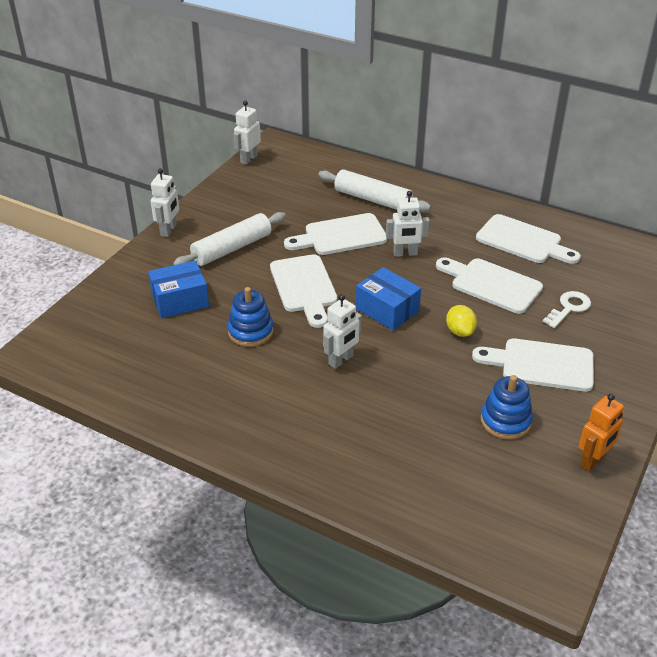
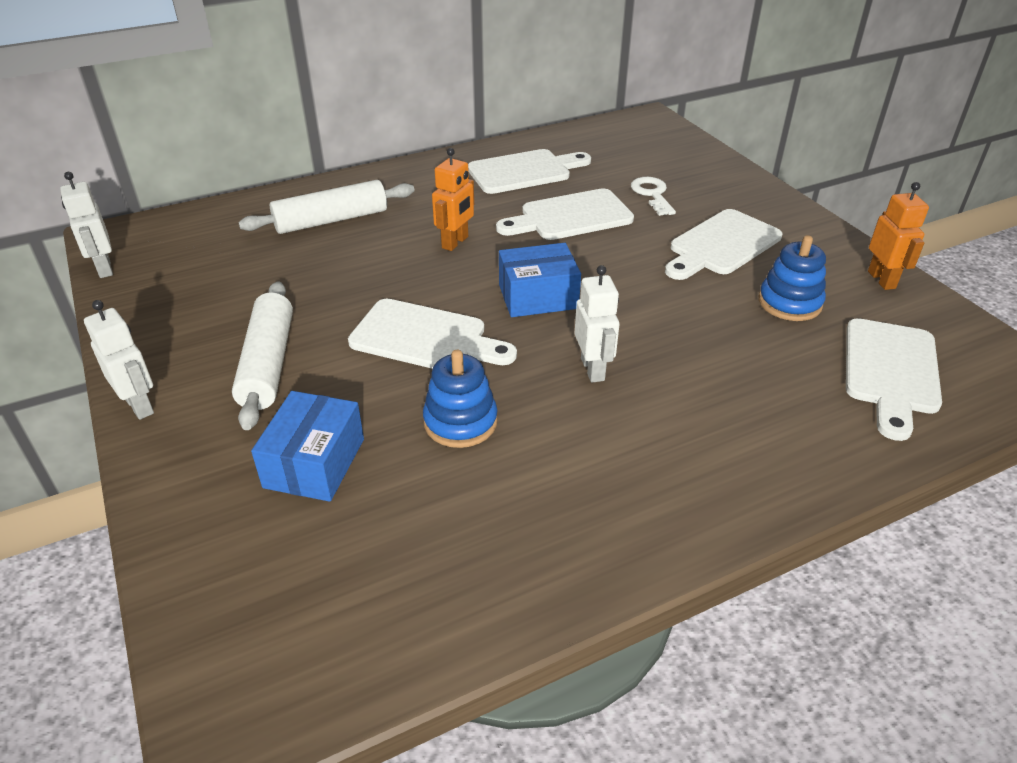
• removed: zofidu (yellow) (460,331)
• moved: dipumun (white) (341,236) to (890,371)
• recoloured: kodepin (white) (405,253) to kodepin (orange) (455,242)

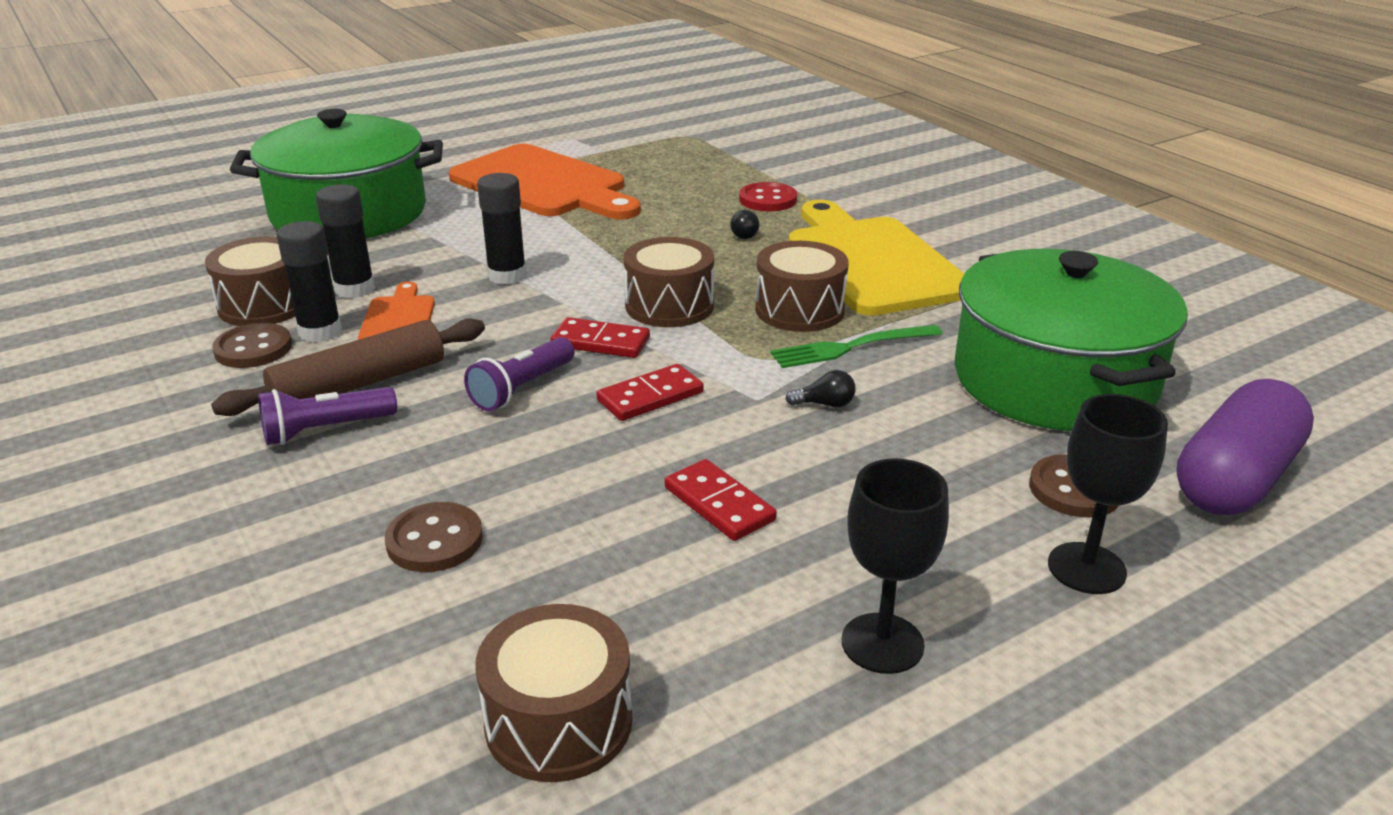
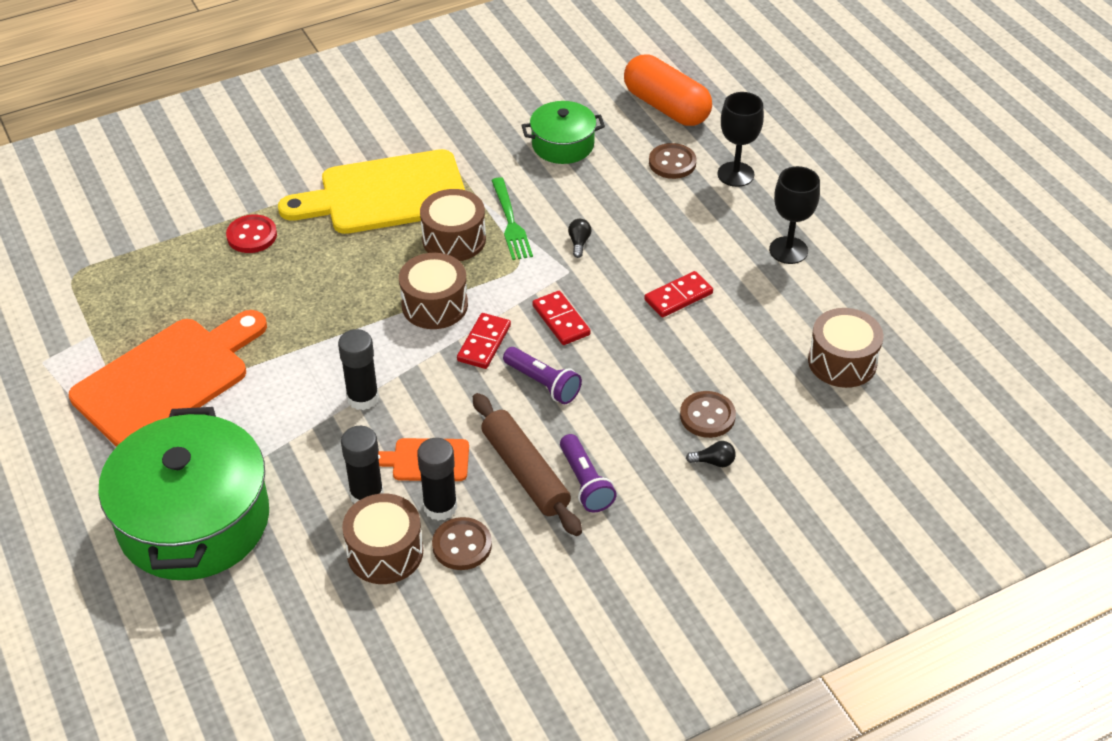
• moved: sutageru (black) (744,234) to (713,462)
• recoloured: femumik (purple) (1235,479) to femumik (orange) (666,107)
• resized: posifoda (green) (1054,380) = (563,145) x0.52

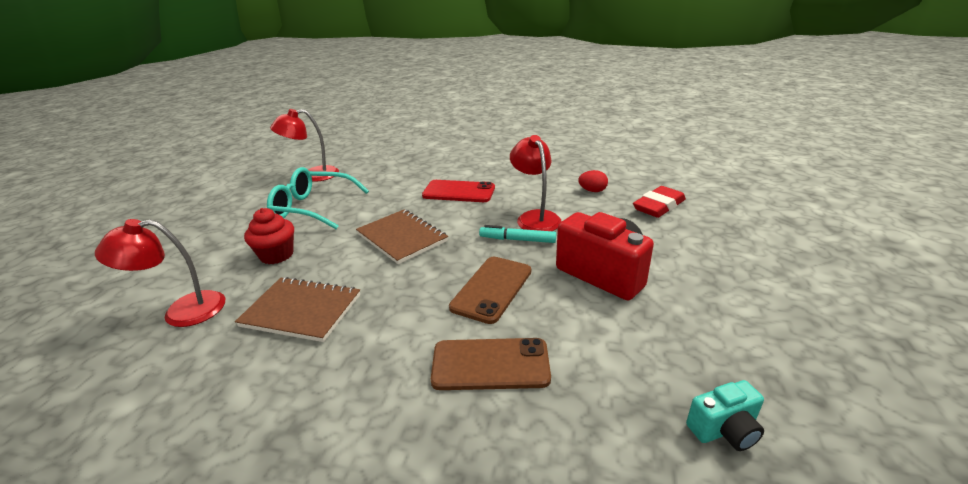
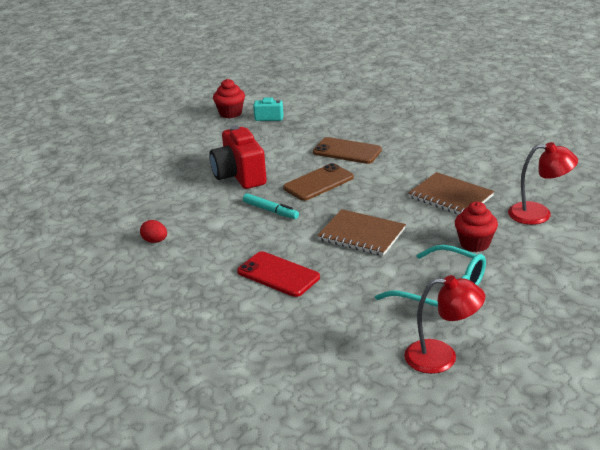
• removed: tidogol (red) (535,217)
• removed: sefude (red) (658,206)
• added: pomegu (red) (230,113)
• turned: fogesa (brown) (402,237) = (361,235) 45 degrees counterclockwise

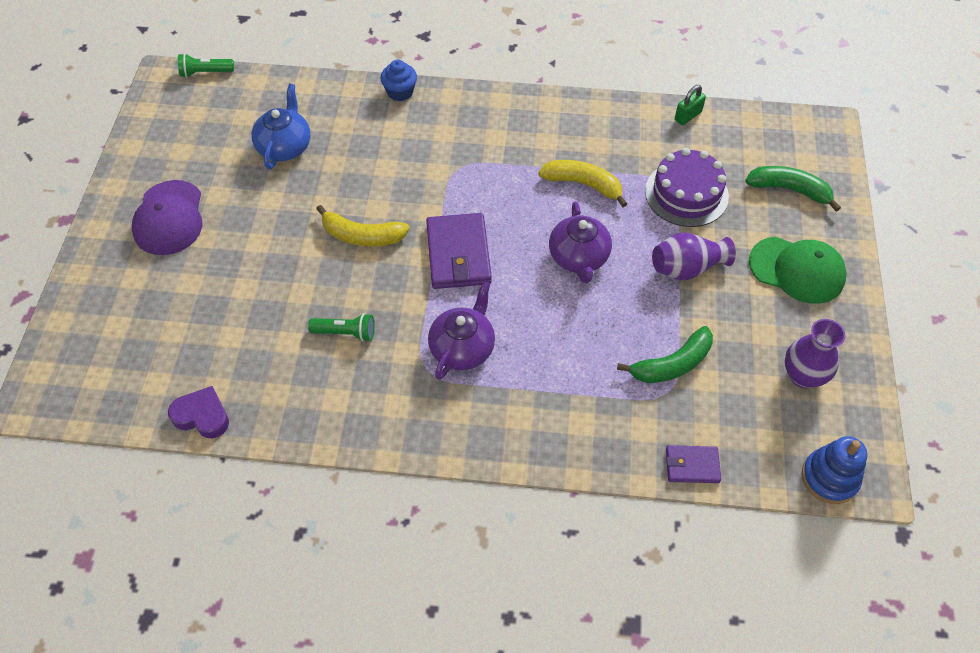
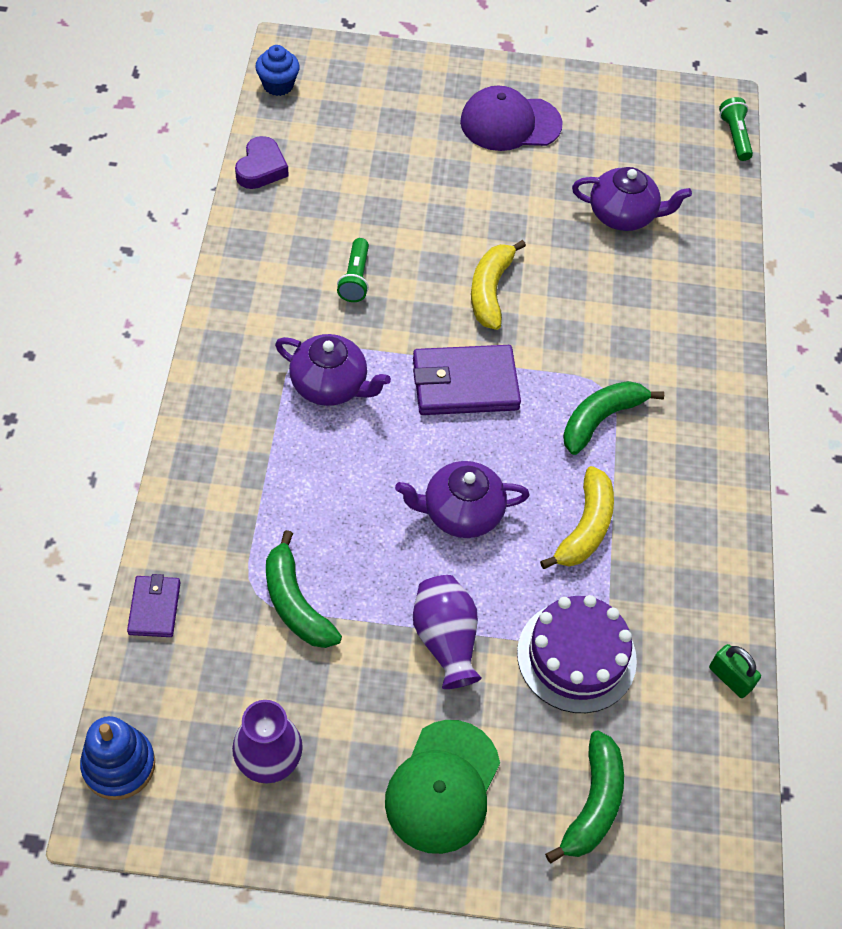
• added: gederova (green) (601,419)
• moved: pomegu (blue) (400,92) to (278,85)
• recoloured: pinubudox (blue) (285,146) to pinubudox (purple) (623,215)

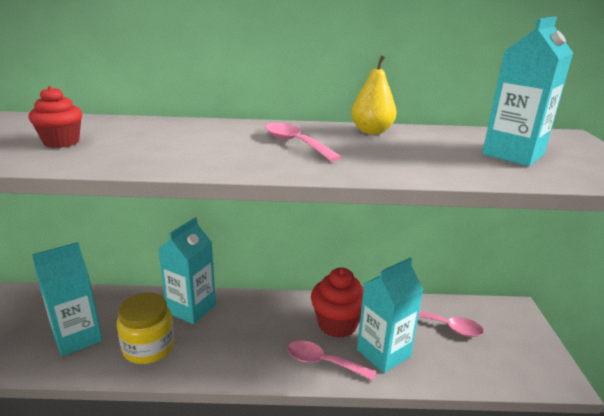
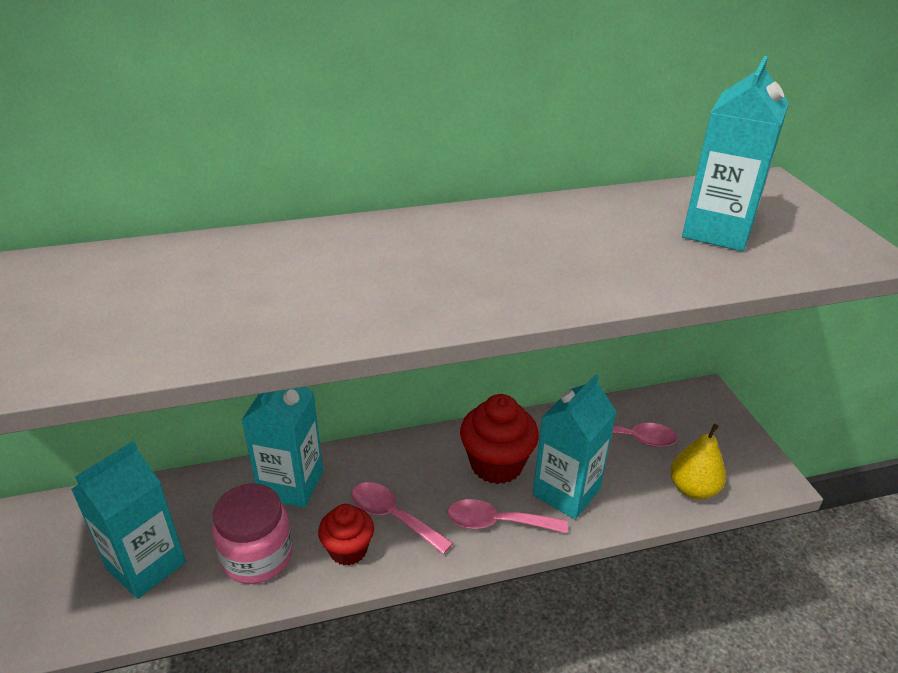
• moved: pomegu (red) (61,142) to (348,550)
• moved: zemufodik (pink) (295,143) to (393,516)
• moved: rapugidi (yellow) (371,131) to (693,489)
• recoloured: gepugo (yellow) (149,347) to gepugo (pink) (257,556)

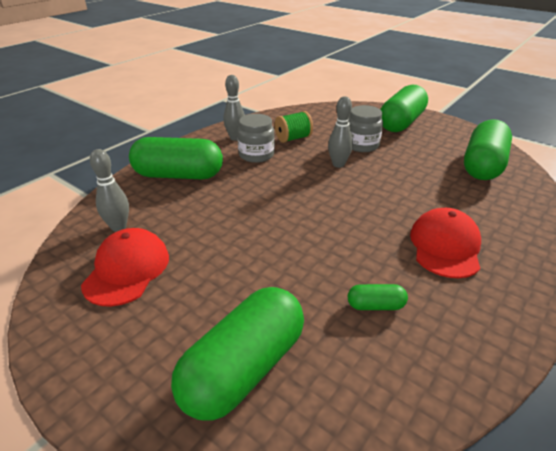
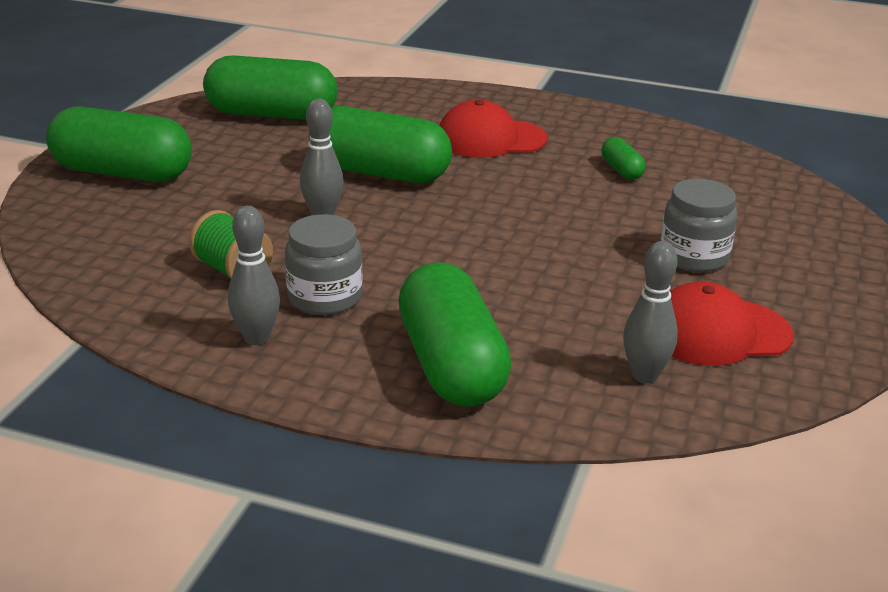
• moved: femumik (green) (244,368) to (380,173)
• moved: gepugo (grey) (361,145) to (694,257)

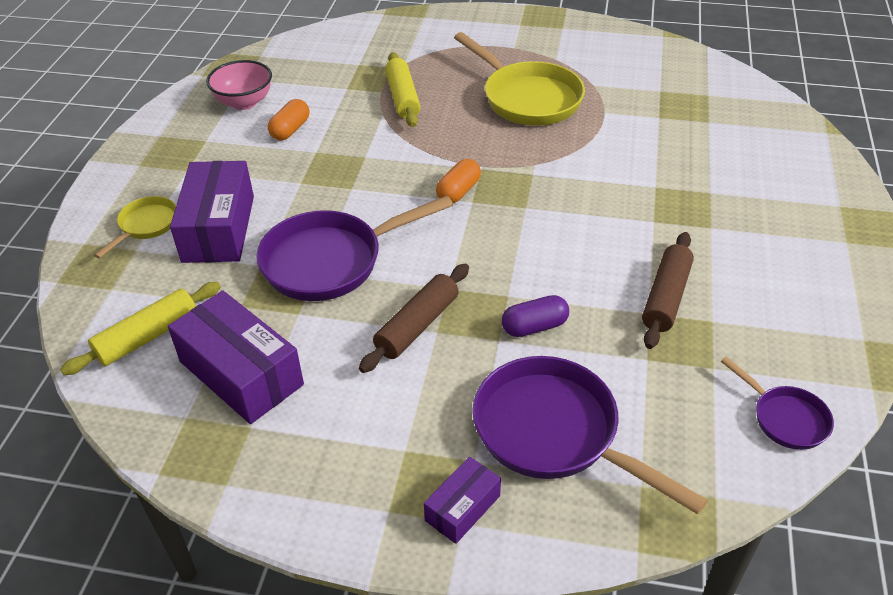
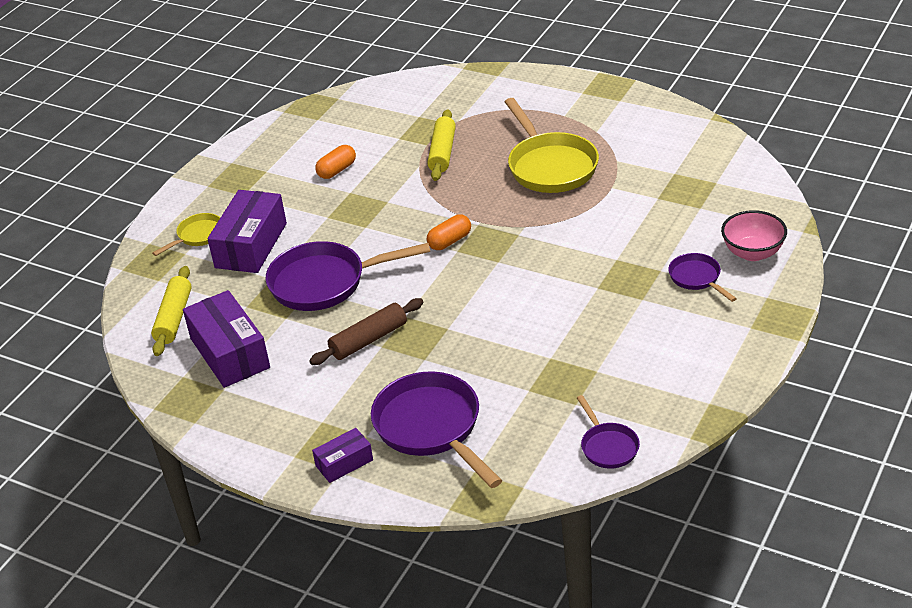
• removed: femumik (purple) (534,326)
• removed: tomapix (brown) (666,297)
• added: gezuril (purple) (697,278)
• moved: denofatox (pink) (244,102) to (753,253)
• turned: tomapix (yellow) (147,337) = (174,318) 60 degrees counterclockwise

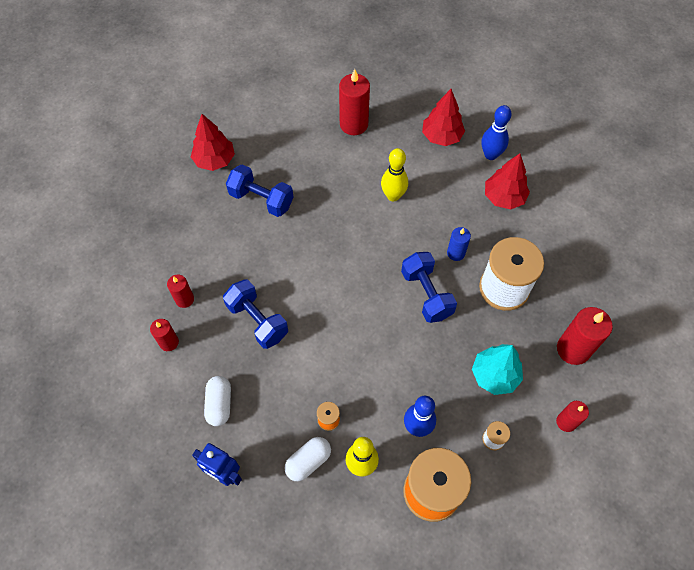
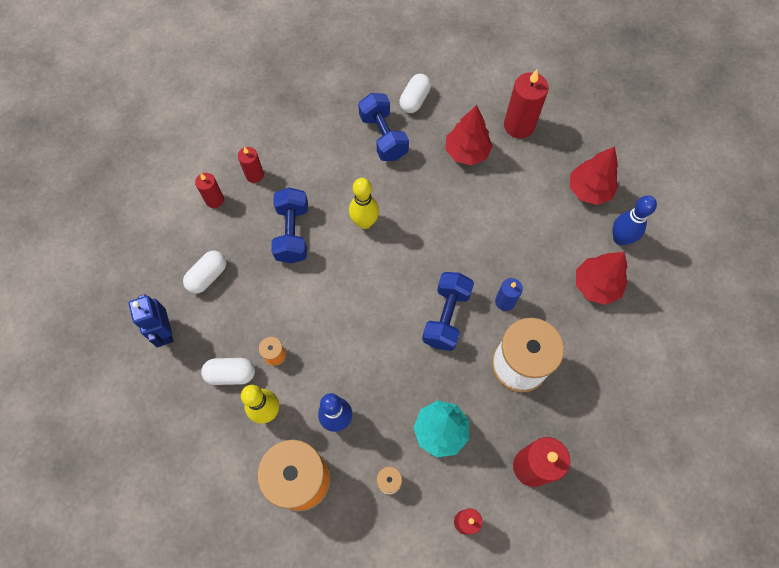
• added: femumik (white) (414,100)
• moved: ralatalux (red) (214,160) to (466,152)
• moved: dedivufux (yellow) (393,196) to (364,222)

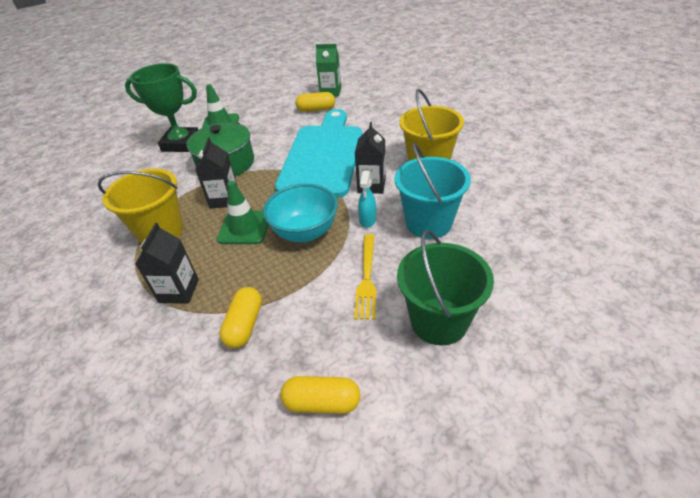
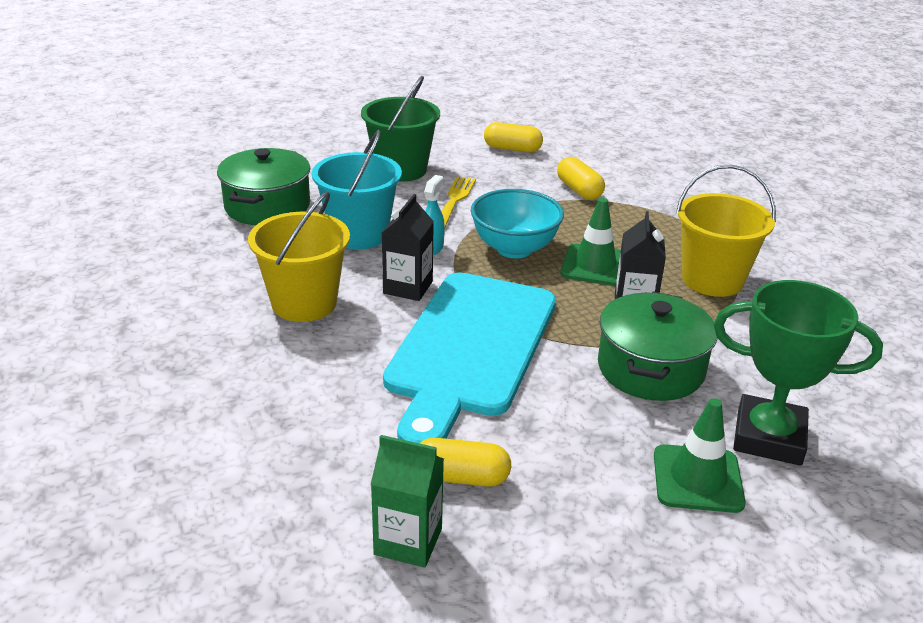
• removed: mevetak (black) (179,291)
• added: posifoda (green) (267,206)
• turned: femumik (yellow) (244,325) = (579,190) 45 degrees counterclockwise

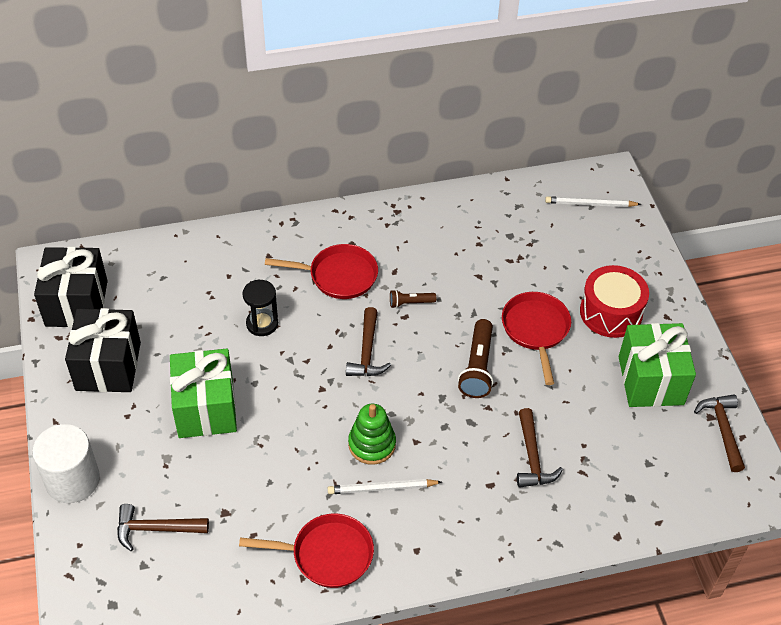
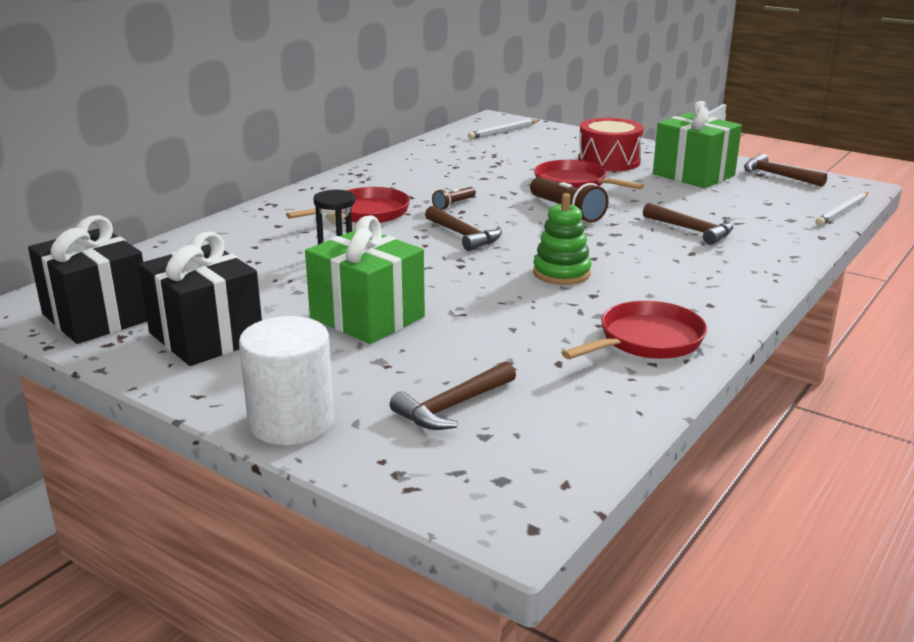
• moved: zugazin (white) (382,488) to (842,211)

